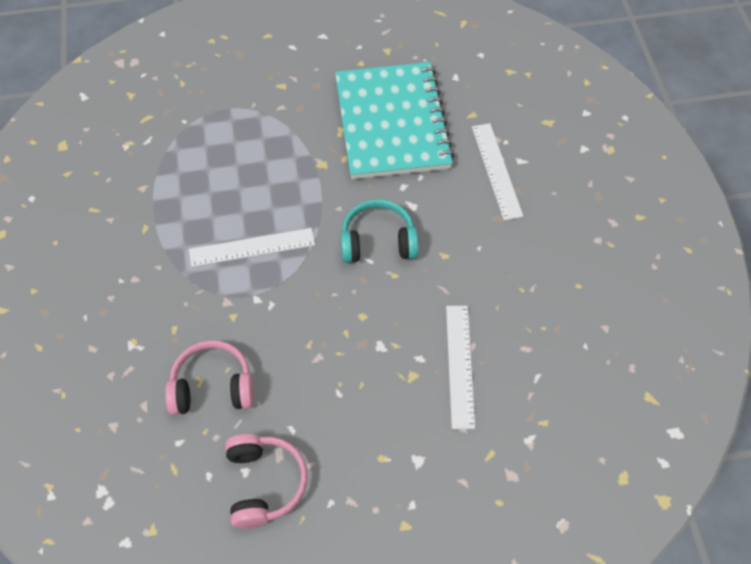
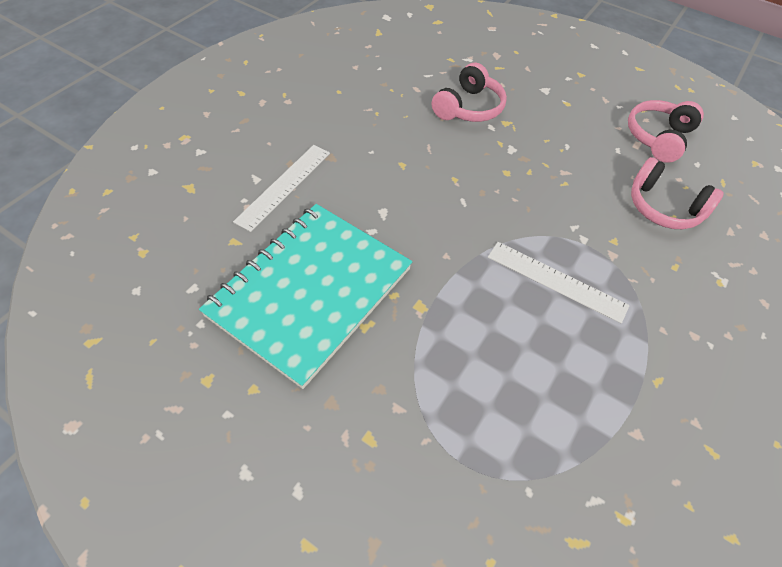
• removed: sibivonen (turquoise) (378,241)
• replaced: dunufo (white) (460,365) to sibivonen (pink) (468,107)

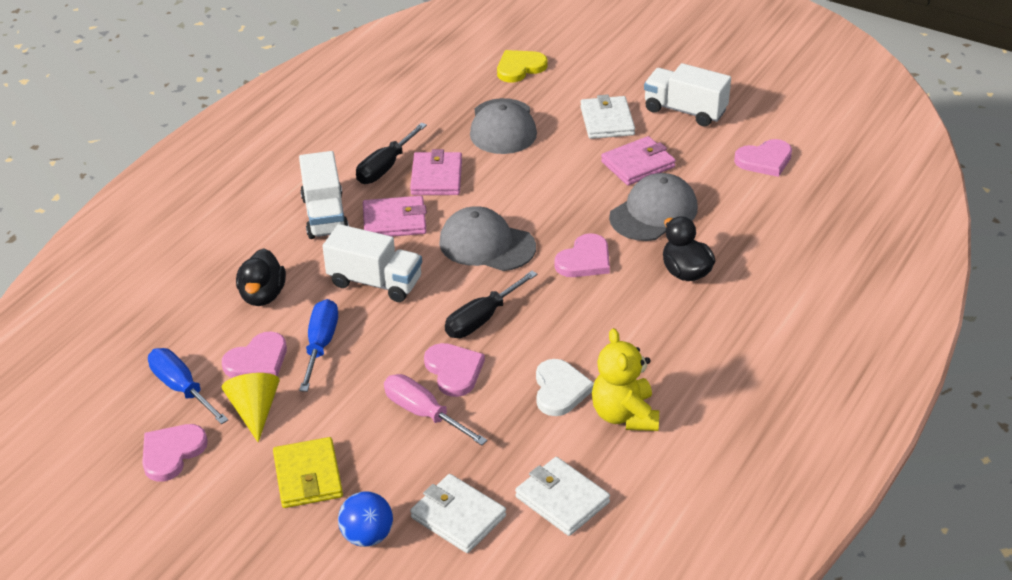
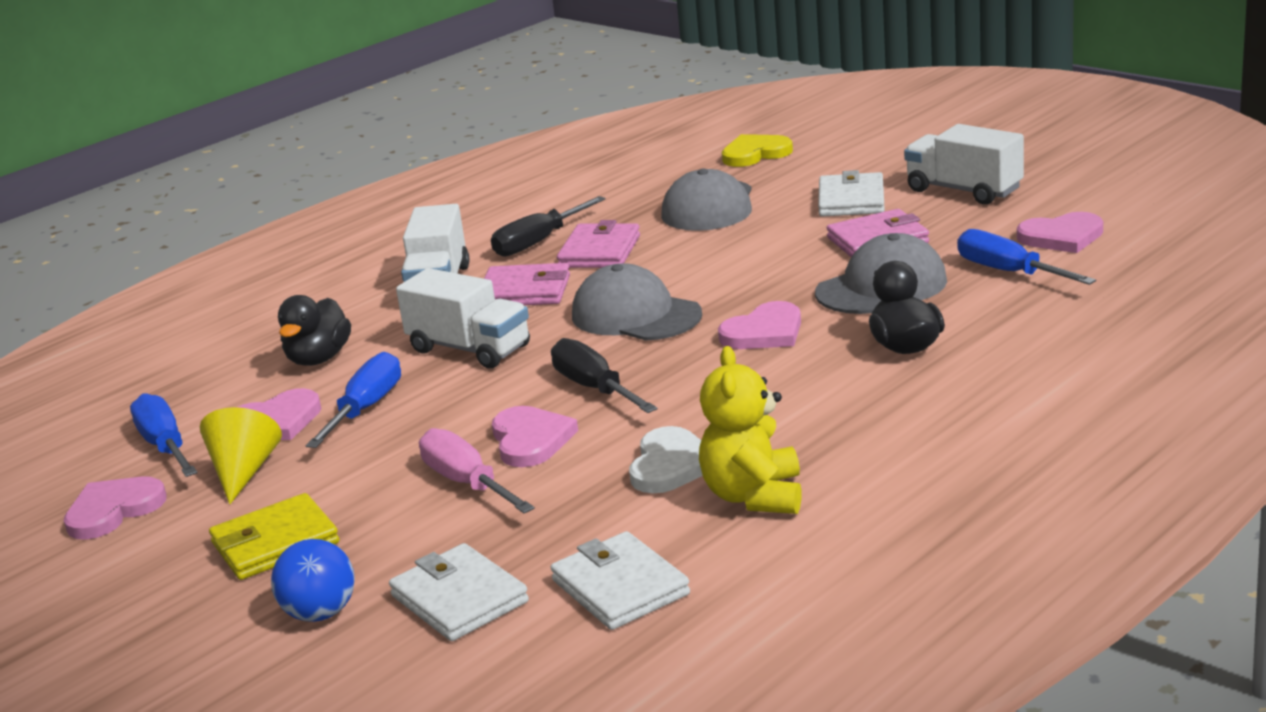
• added: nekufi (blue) (1008,272)
• turned: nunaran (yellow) (308,476) = (275,543) 60 degrees clockwise
• turned: nekufi (black) (482,319) = (594,388) 90 degrees clockwise

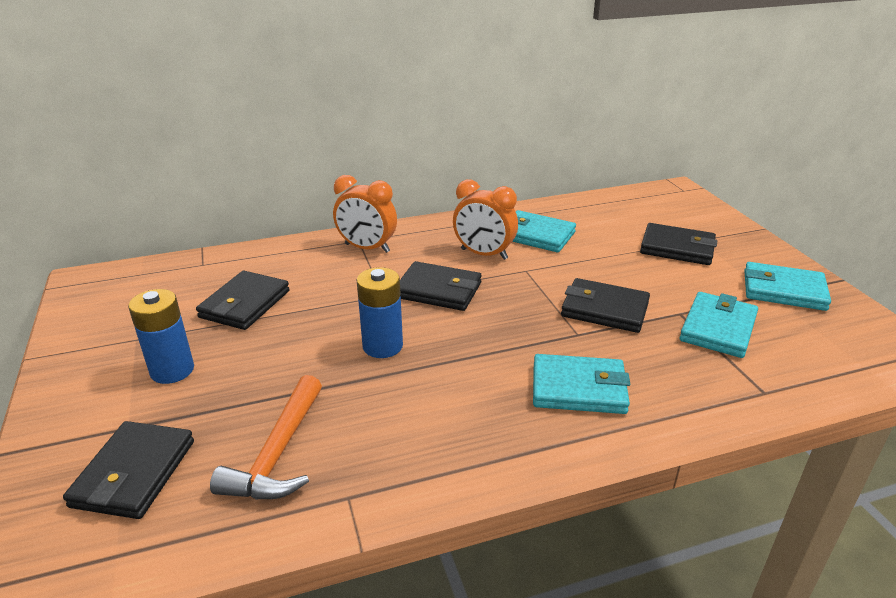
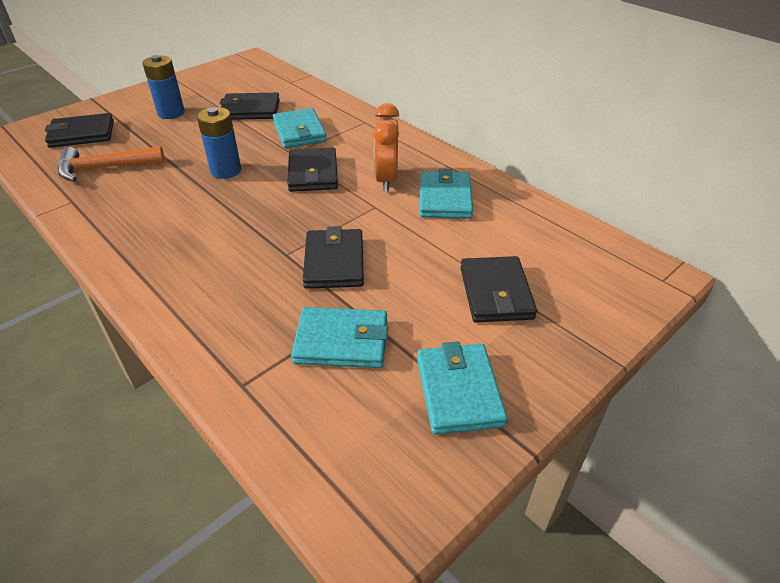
• removed: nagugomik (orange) (367,248)
• moved: nunaran (turquoise) (578,388) to (300,132)

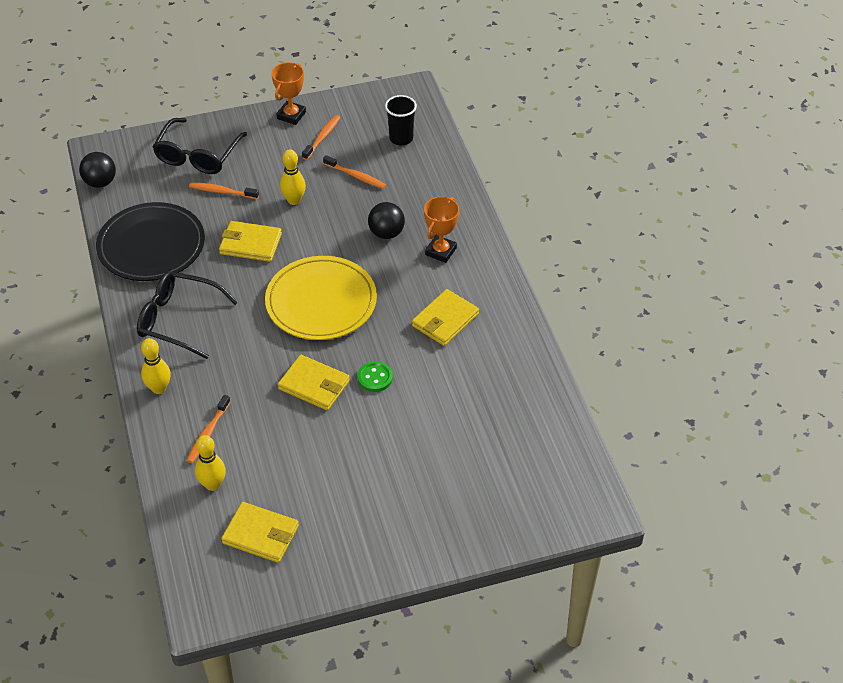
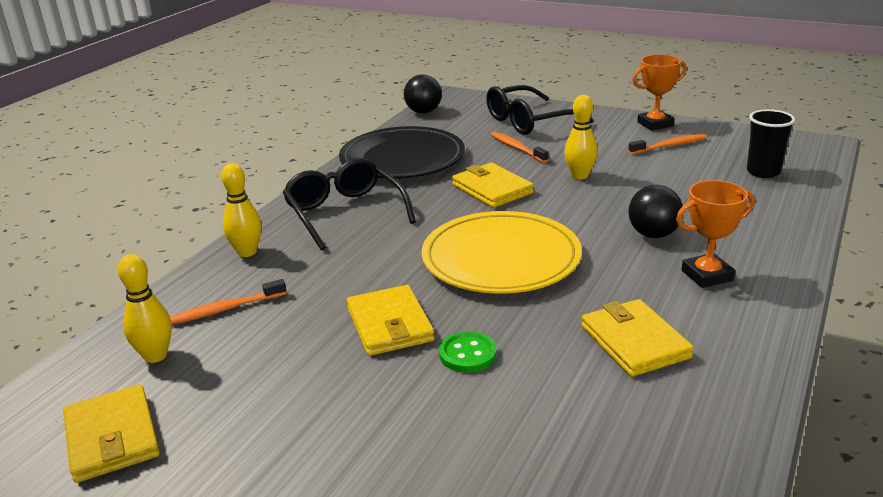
• removed: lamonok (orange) (355,176)
• turned: nunaran (yellow) (445,320) = (634,342) 75 degrees clockwise

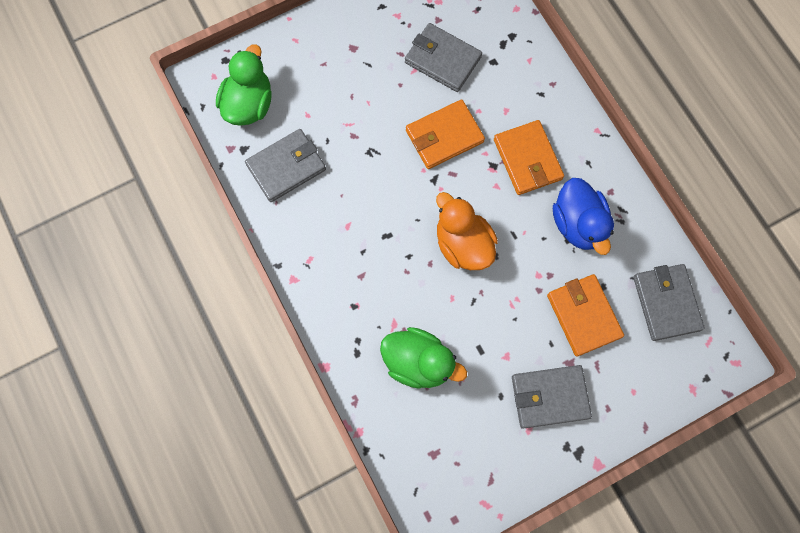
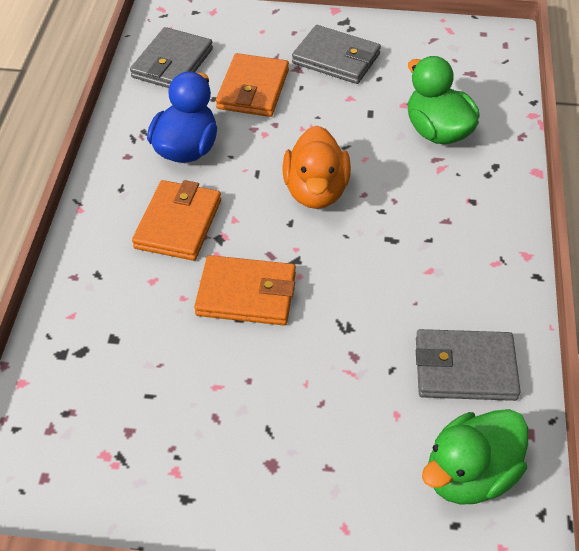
• removed: nunaran (grey) (442,60)

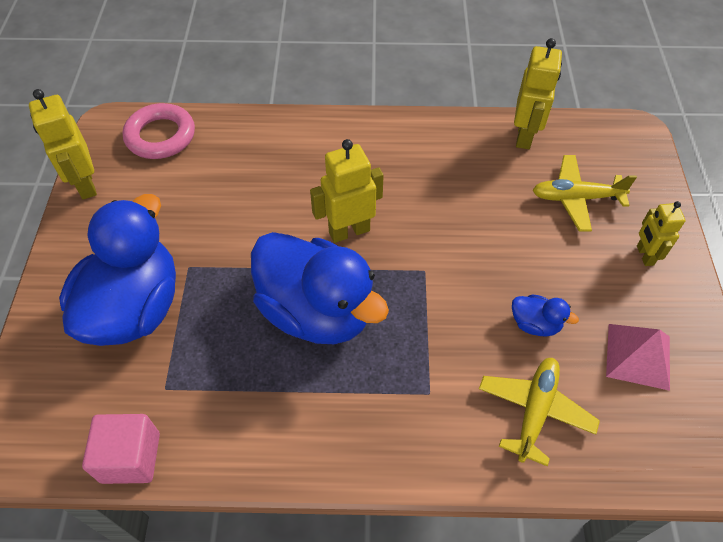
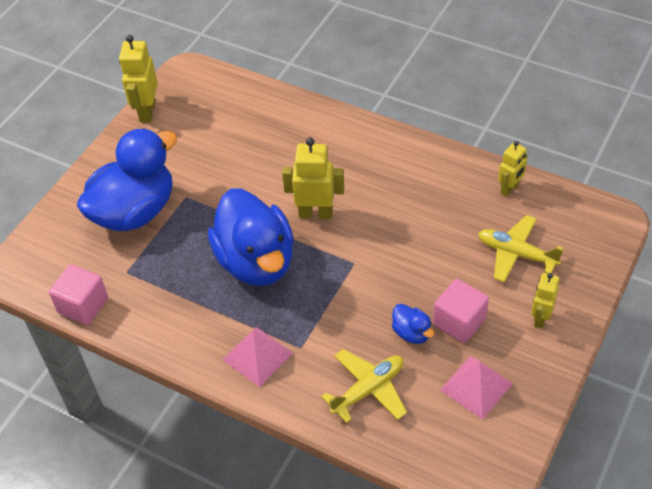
• removed: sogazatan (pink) (160,136)
• added: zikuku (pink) (257,356)
• added: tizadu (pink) (459,322)
• resized: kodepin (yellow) (524,136) = (509,189) x0.64

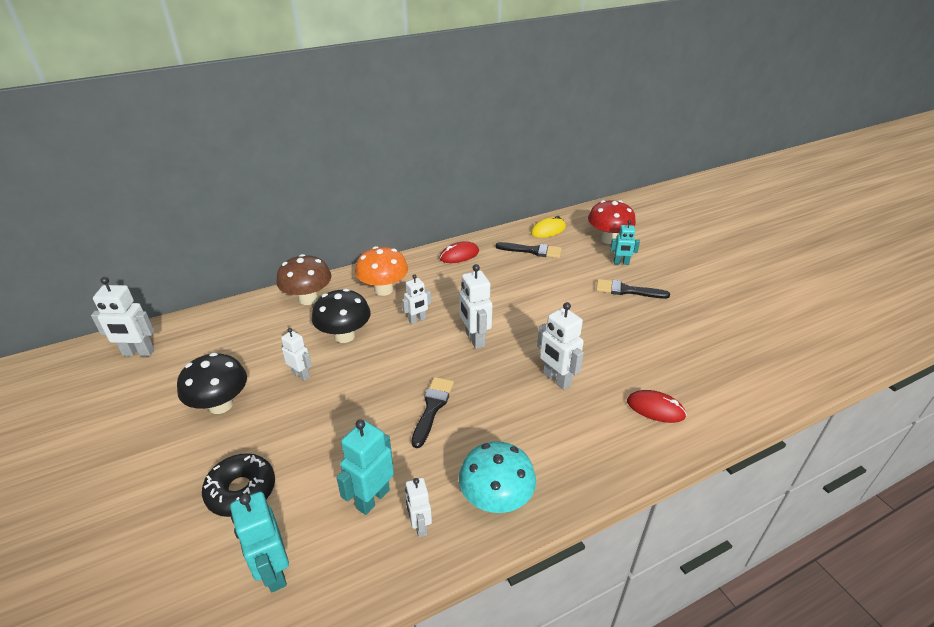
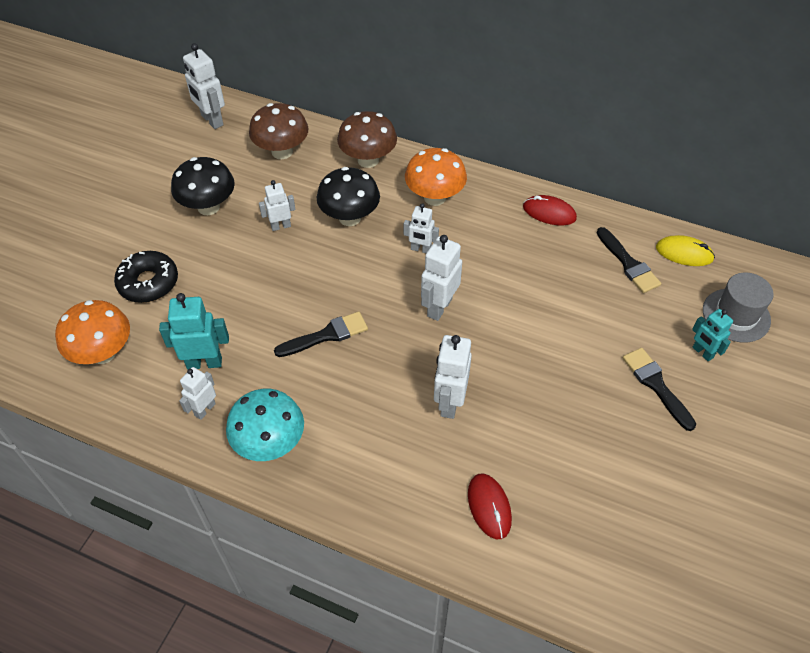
• added: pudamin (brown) (282,152)
• replaced: kodepin (turquoise) (273,572) to pudamin (orange) (103,353)
• replaced: pudamin (red) (608,239) to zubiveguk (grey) (736,315)
• turned: kodepin (white) (301,374) = (281,226) 105 degrees counterclockwise

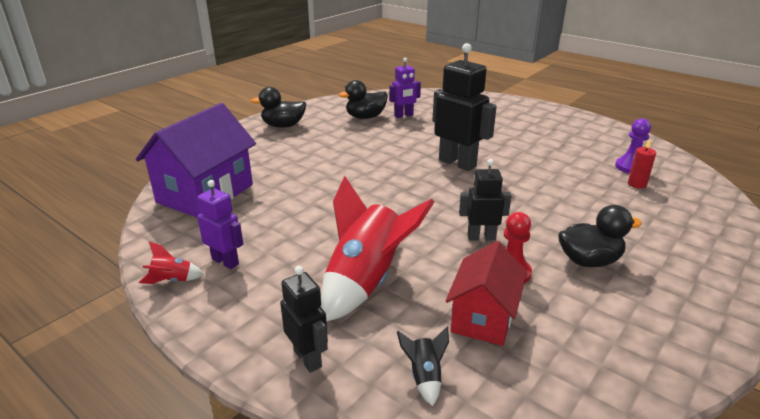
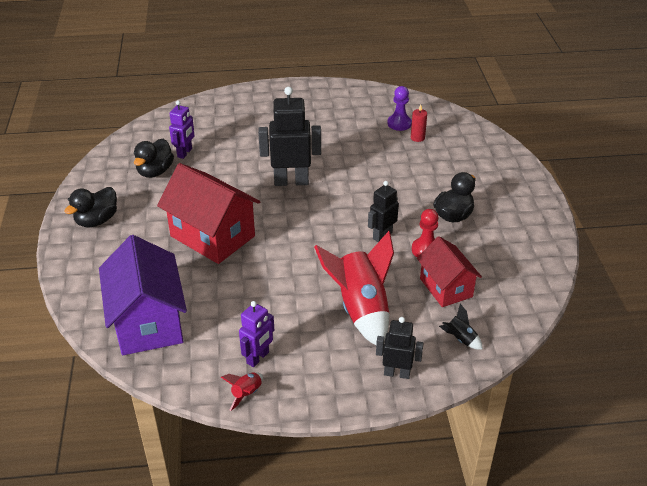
• added: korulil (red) (212,236)
• turned: kodepin (purple) (225,261) = (258,358) 135 degrees clockwise

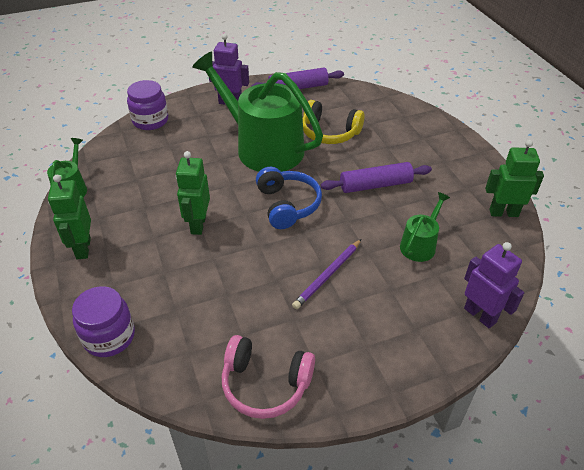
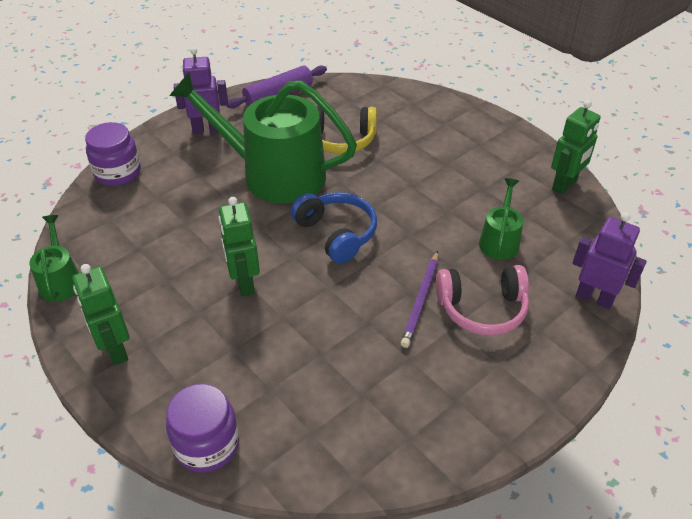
• removed: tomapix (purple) (375,185)
• moved: sibivonen (pink) (265,384) to (482,309)
• turned: kodepin (green) (503,213) = (565,185) 150 degrees clockwise

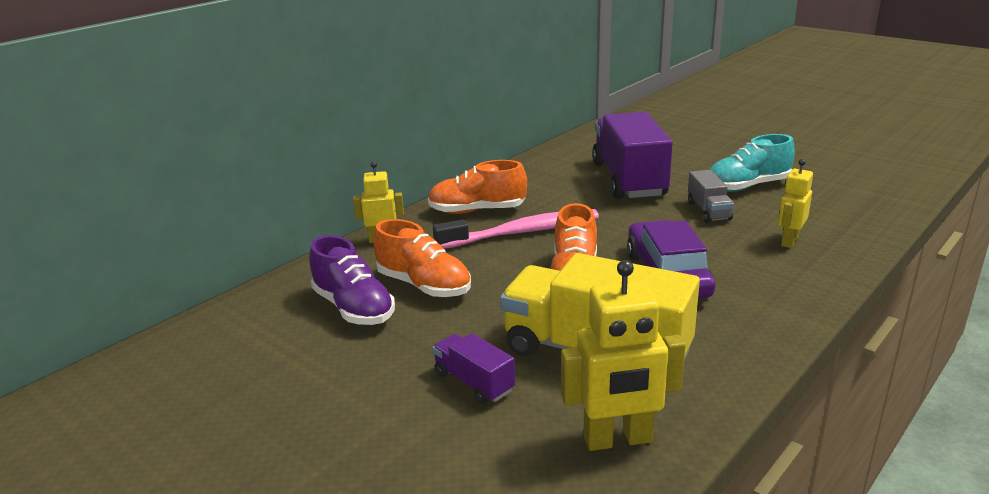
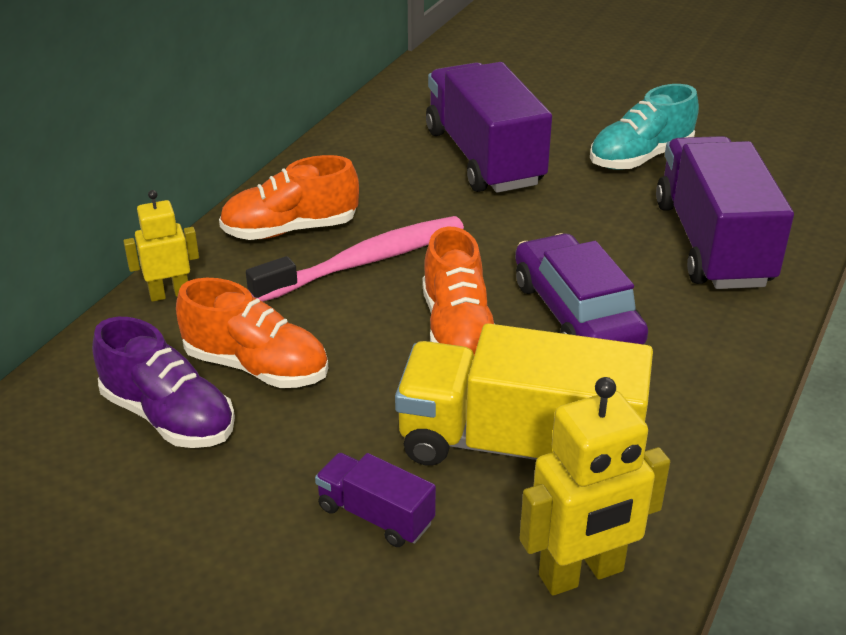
• removed: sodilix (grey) (708,211)
• replaced: kodepin (yellow) (789,241) to sodilix (purple) (712,243)

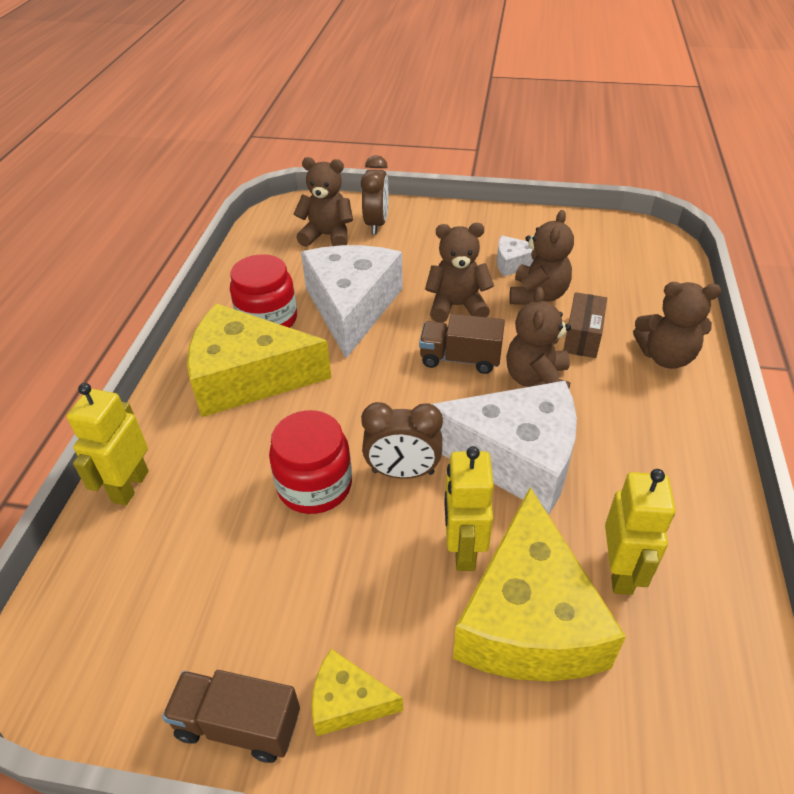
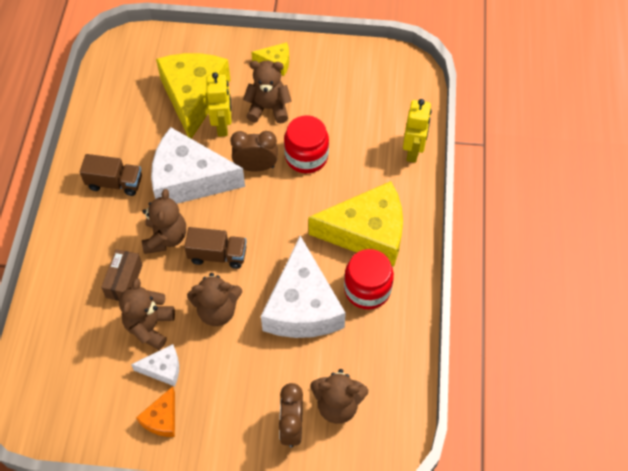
• removed: kodepin (yellow) (620,572)
• added: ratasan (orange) (162,418)
• moved: sodilix (brown) (238,724) to (115,183)
• moved: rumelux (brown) (665,357) to (268,108)

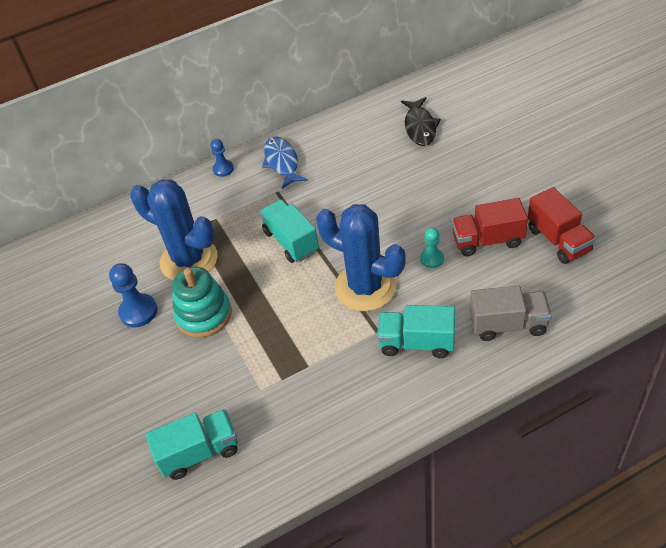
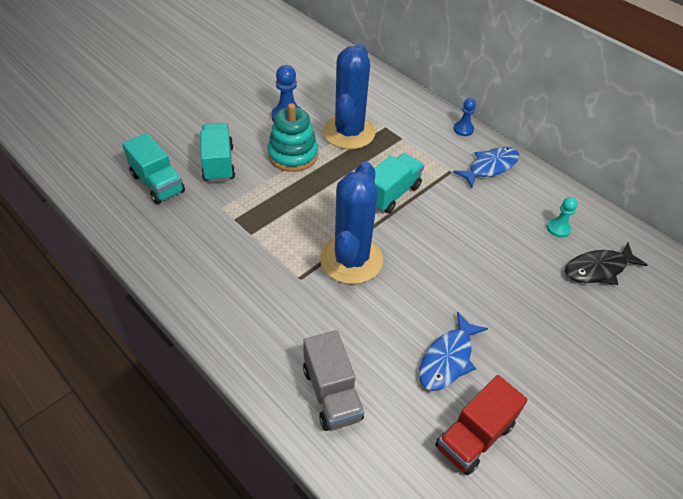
• moved: sodilix (turquoise) (416,343) to (218,163)
• moved: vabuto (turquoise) (432,259) to (558,228)
• replaced: sodilix (red) (487,240) to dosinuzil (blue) (448,359)

